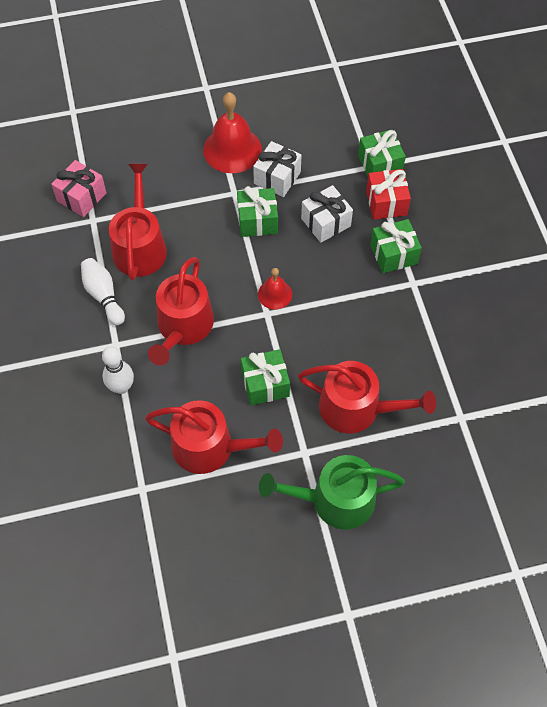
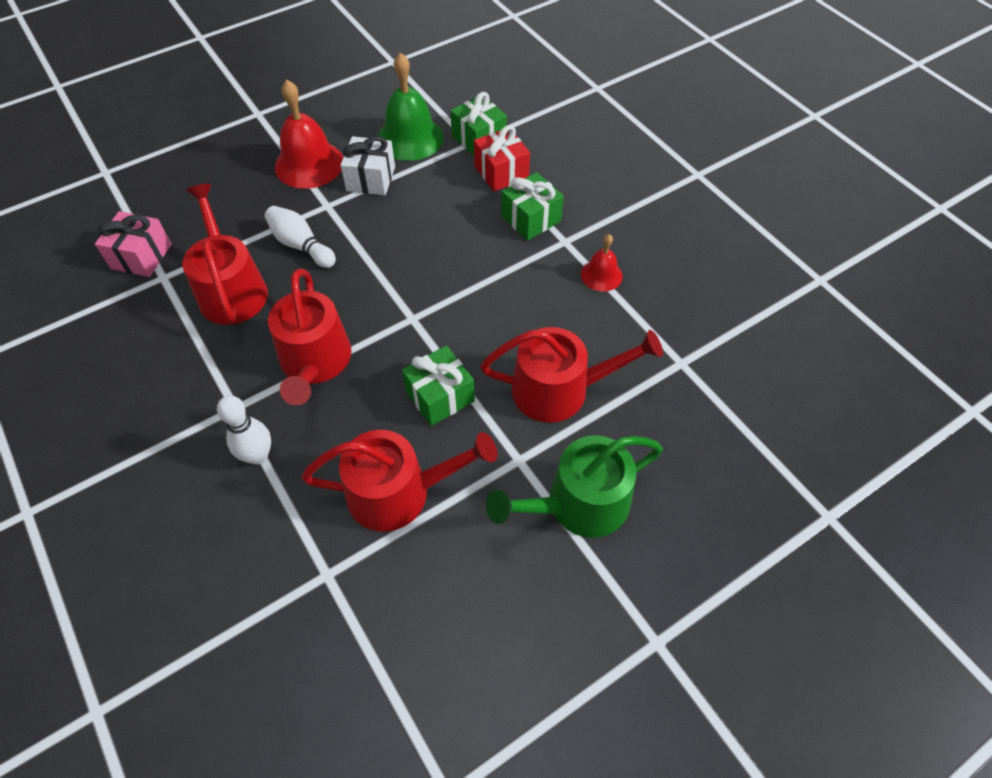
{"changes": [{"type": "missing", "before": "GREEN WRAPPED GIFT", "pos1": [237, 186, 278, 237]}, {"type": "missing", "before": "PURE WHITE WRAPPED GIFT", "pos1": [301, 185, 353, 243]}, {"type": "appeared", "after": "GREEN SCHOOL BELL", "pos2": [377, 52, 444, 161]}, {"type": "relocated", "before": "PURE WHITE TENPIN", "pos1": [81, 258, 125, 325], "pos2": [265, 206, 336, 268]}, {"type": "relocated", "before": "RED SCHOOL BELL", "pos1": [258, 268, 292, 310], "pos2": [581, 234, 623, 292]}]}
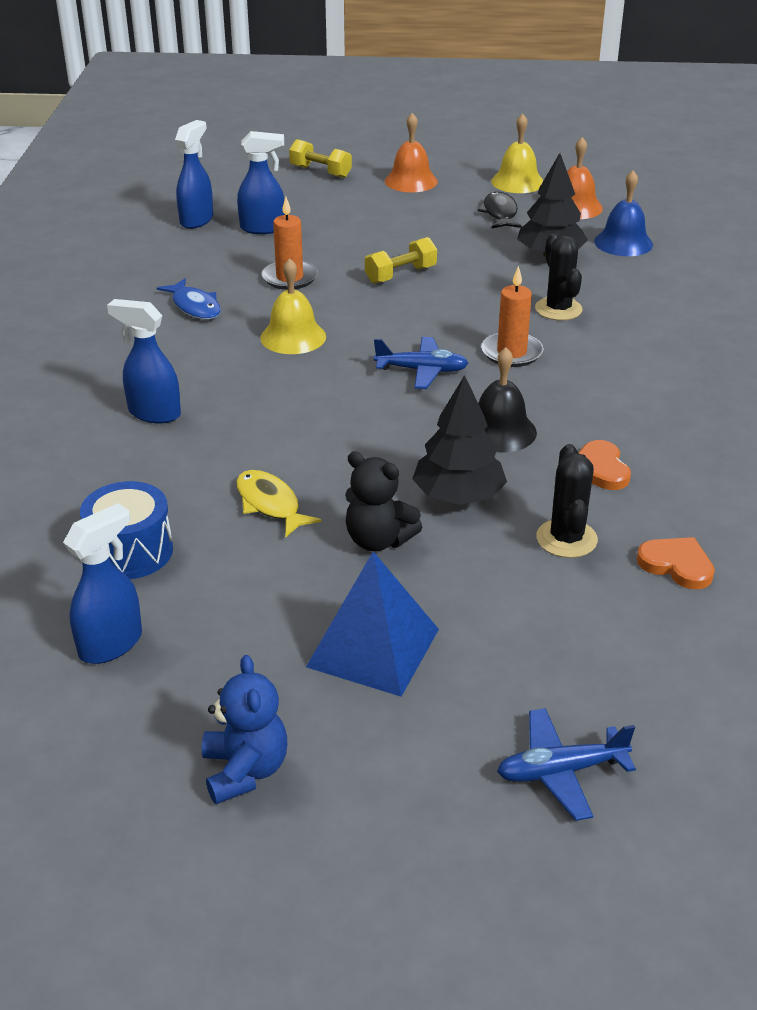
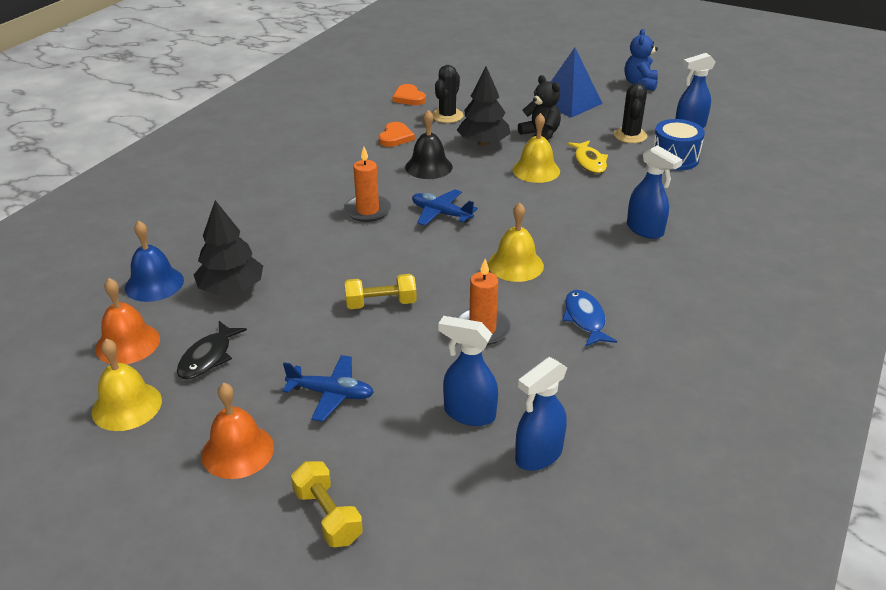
{"changes": [{"type": "appeared", "after": "GOLDEN SCHOOL BELL", "pos2": [512, 113, 560, 183]}, {"type": "relocated", "before": "ROYAL BLUE PLANE", "pos1": [497, 708, 636, 821], "pos2": [283, 355, 374, 422]}, {"type": "relocated", "before": "EBONY PRICKLY PLANT", "pos1": [535, 234, 582, 321], "pos2": [614, 83, 647, 143]}]}
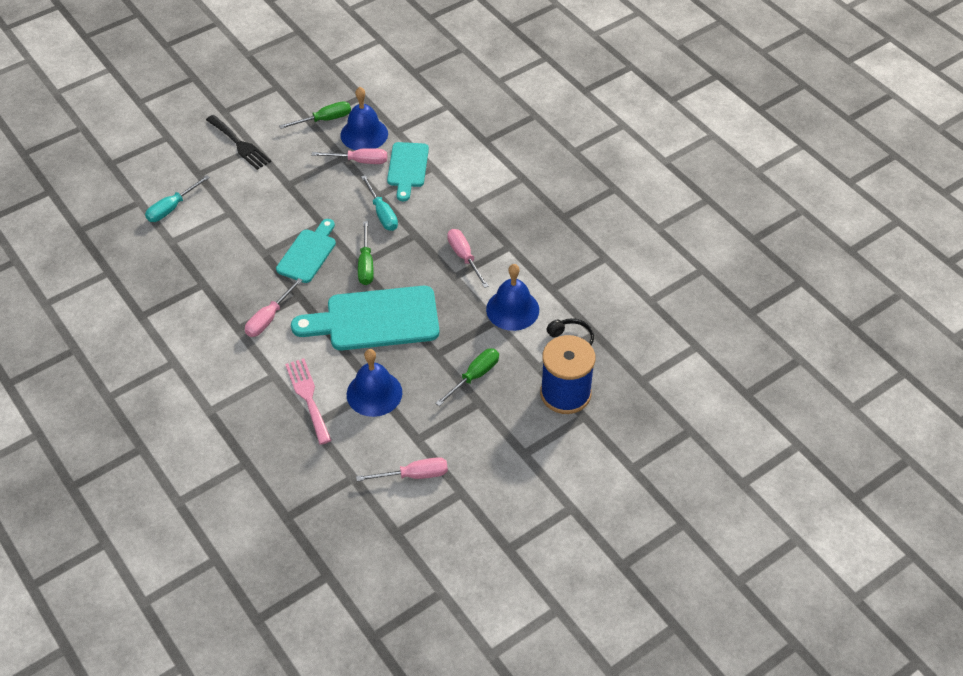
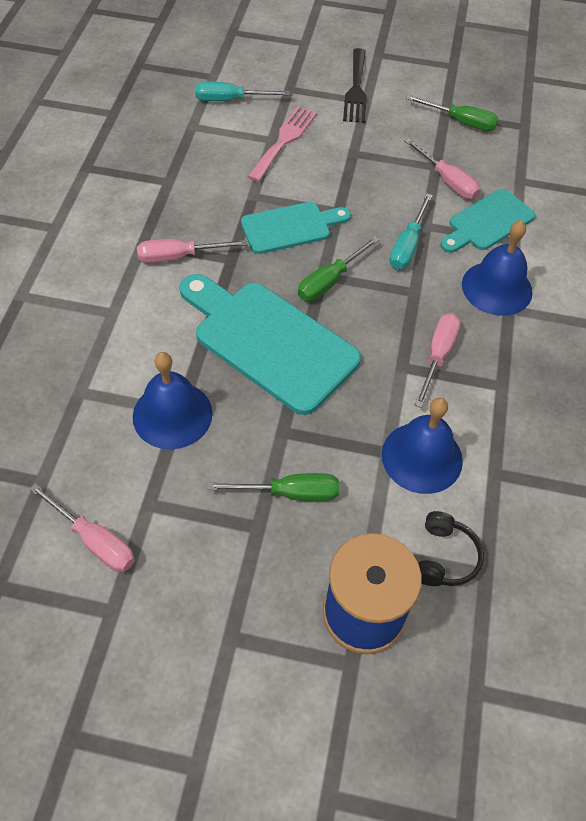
{"changes": [{"type": "relocated", "before": "ROSE-PINK TABLE FORK", "pos1": [285, 358, 332, 445], "pos2": [247, 106, 317, 182]}, {"type": "relocated", "before": "ROYAL BLUE SCHOOL BELL", "pos1": [340, 87, 388, 150], "pos2": [462, 220, 533, 316]}]}
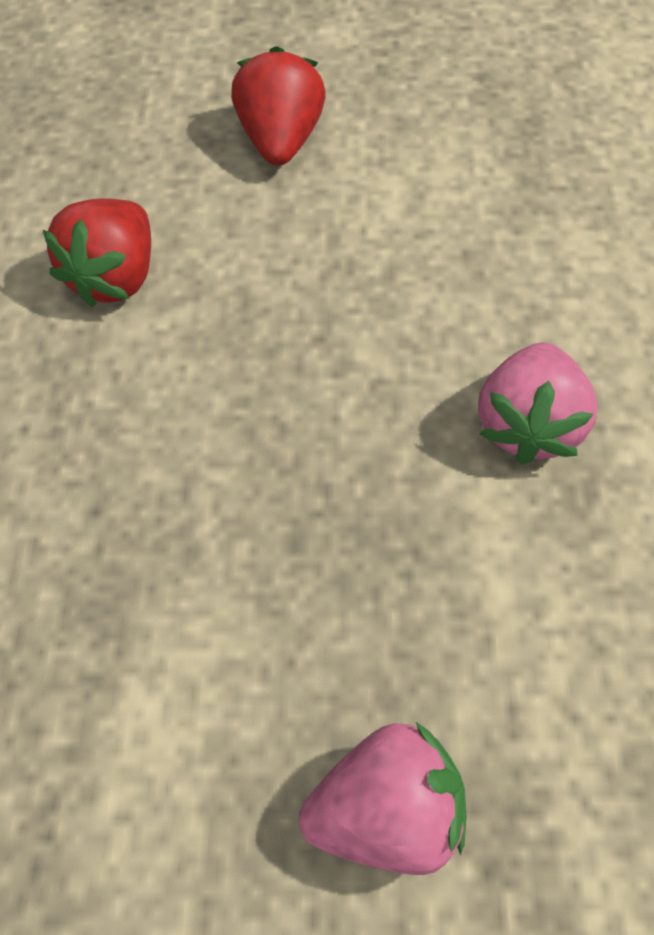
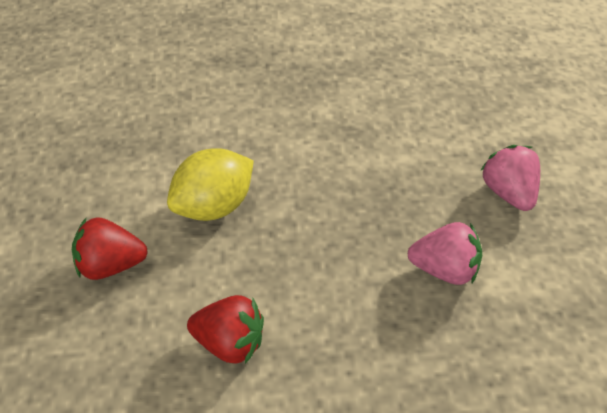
{"changes": [{"type": "appeared", "after": "GOLDEN LEMON", "pos2": [167, 148, 254, 221]}, {"type": "relocated", "before": "ROSE-PINK BERRY", "pos1": [478, 342, 598, 464], "pos2": [408, 222, 482, 285]}]}
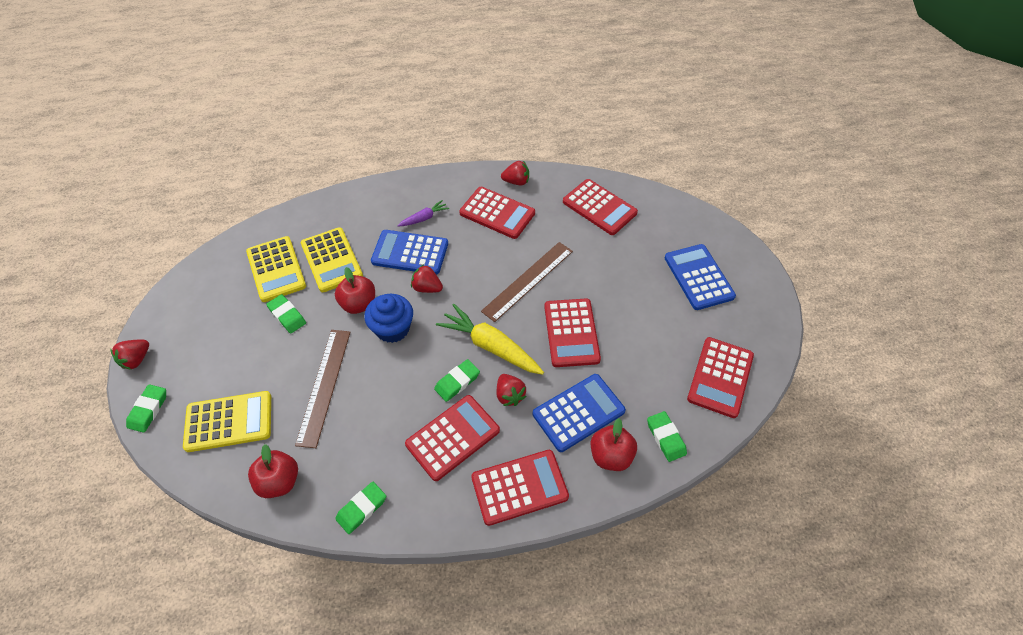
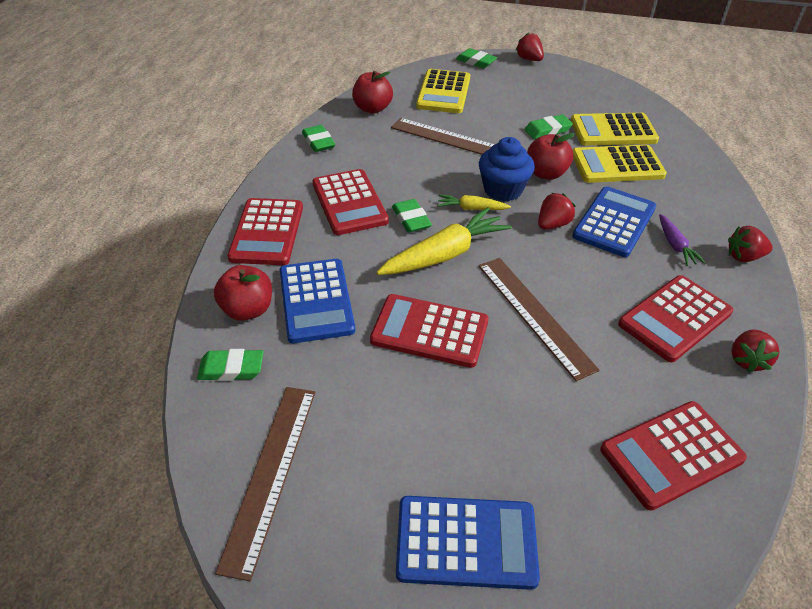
{"changes": [{"type": "appeared", "after": "GOLDEN CARROT", "pos2": [437, 195, 511, 210]}, {"type": "relocated", "before": "RED BERRY", "pos1": [497, 374, 527, 406], "pos2": [728, 226, 773, 262]}, {"type": "exchanged", "before": "RED POCKET CALCULATOR", "after": "BROWN MEASURING STICK", "pos1": [687, 337, 754, 418], "pos2": [215, 387, 315, 581]}]}
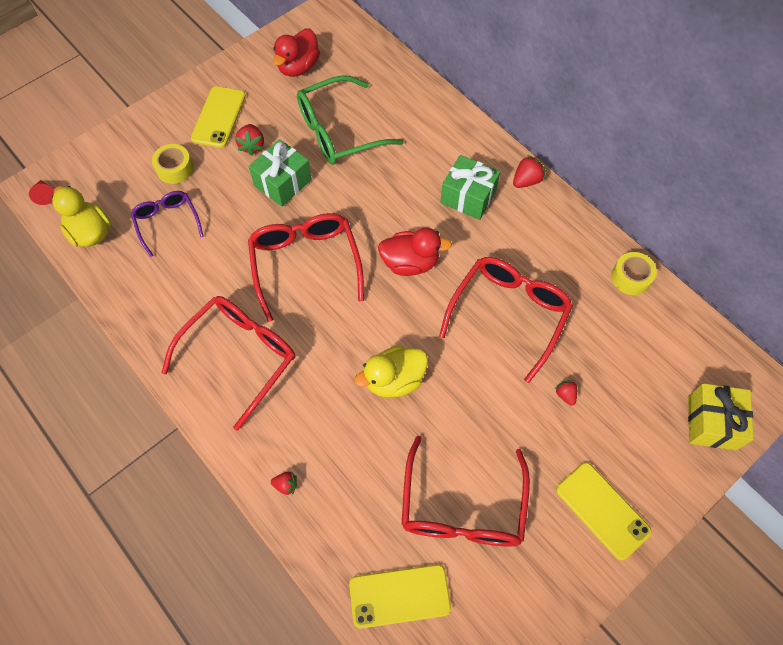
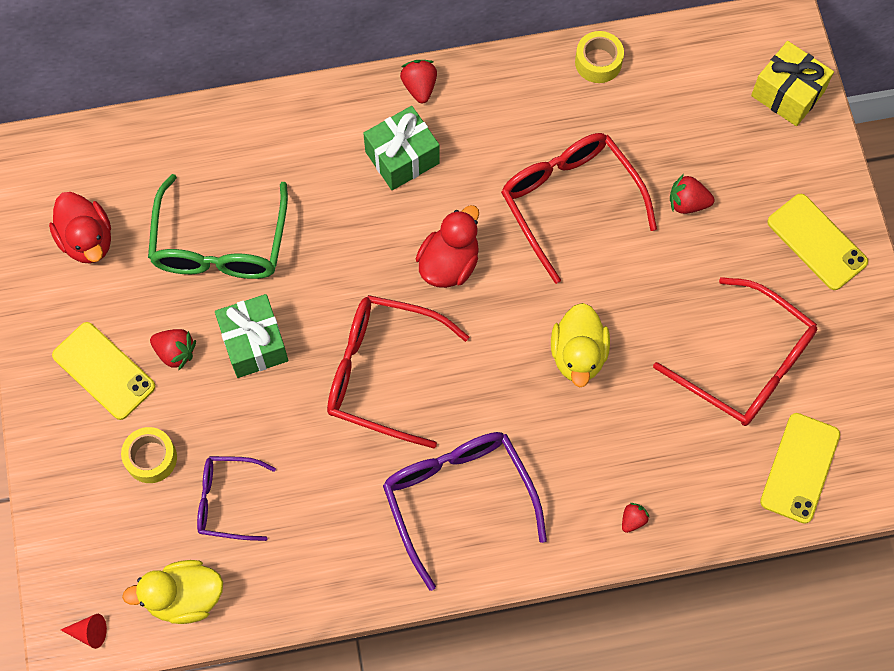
{"changes": [{"type": "colour", "before": "RED EYEGLASSES", "after": "PURPLE EYEGLASSES", "pos1": [161, 296, 295, 431], "pos2": [383, 432, 547, 591]}, {"type": "spun", "before": "GOLDEN SMARTPHONE", "pos1": [556, 462, 652, 560], "pos2": [767, 194, 868, 290], "turn": 60}, {"type": "size", "before": "RED BERRY", "pos1": [555, 380, 577, 406], "pos2": [670, 174, 714, 214], "scale": 1.55}]}
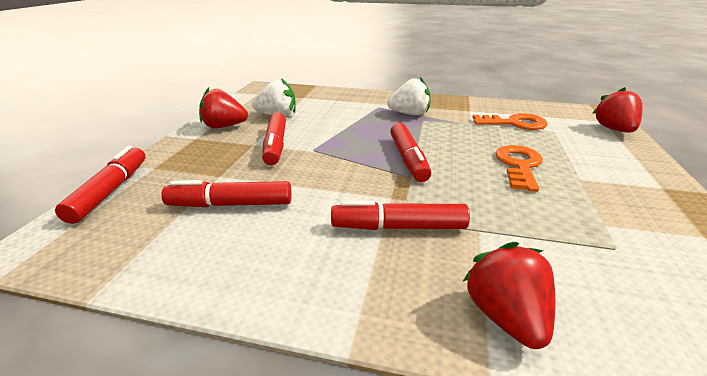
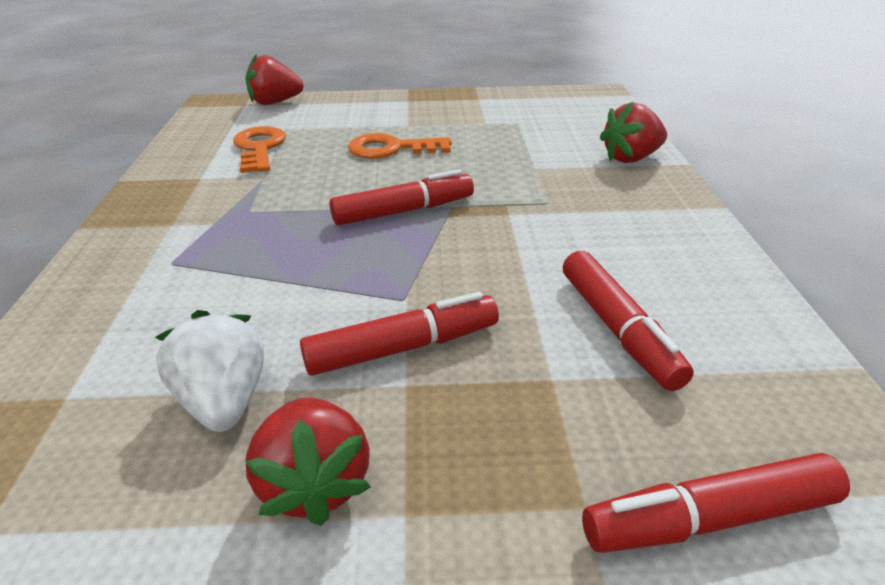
{"changes": [{"type": "missing", "before": "RED MARKER", "pos1": [331, 201, 470, 230]}, {"type": "missing", "before": "PURE WHITE BERRY", "pos1": [387, 77, 431, 115]}]}
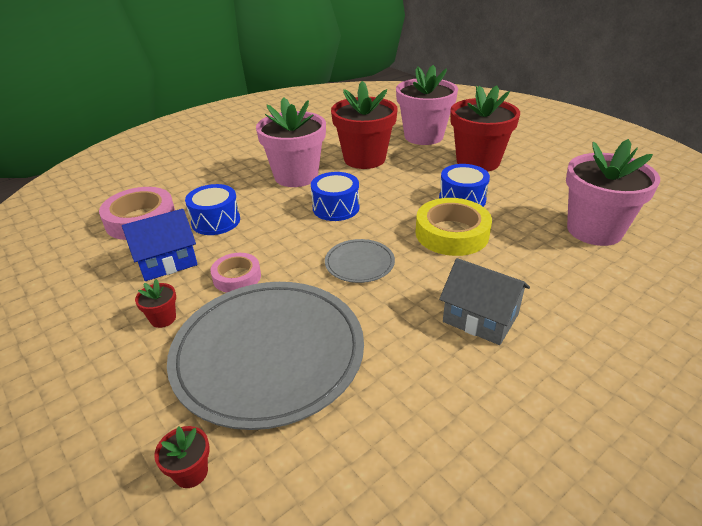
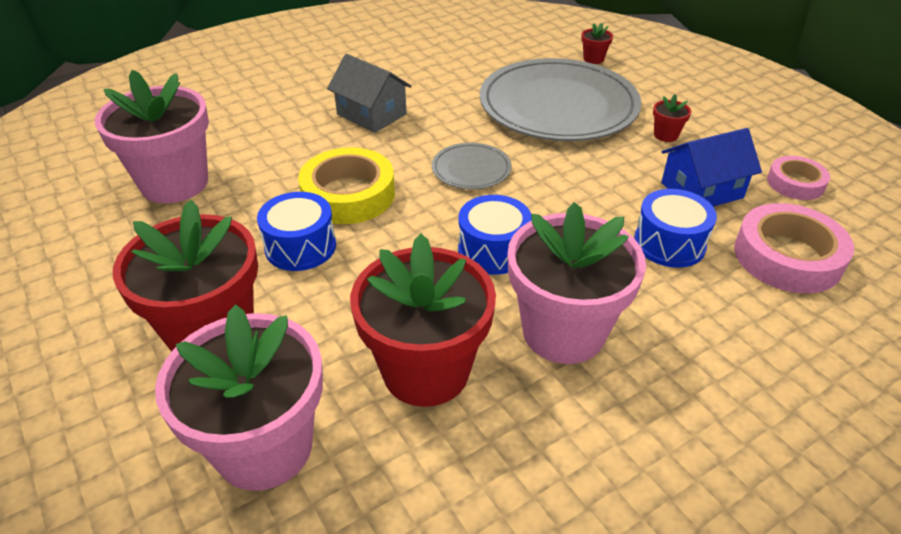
{"changes": [{"type": "relocated", "before": "ROSE-PINK TAPE", "pos1": [210, 253, 261, 293], "pos2": [767, 156, 830, 200]}]}
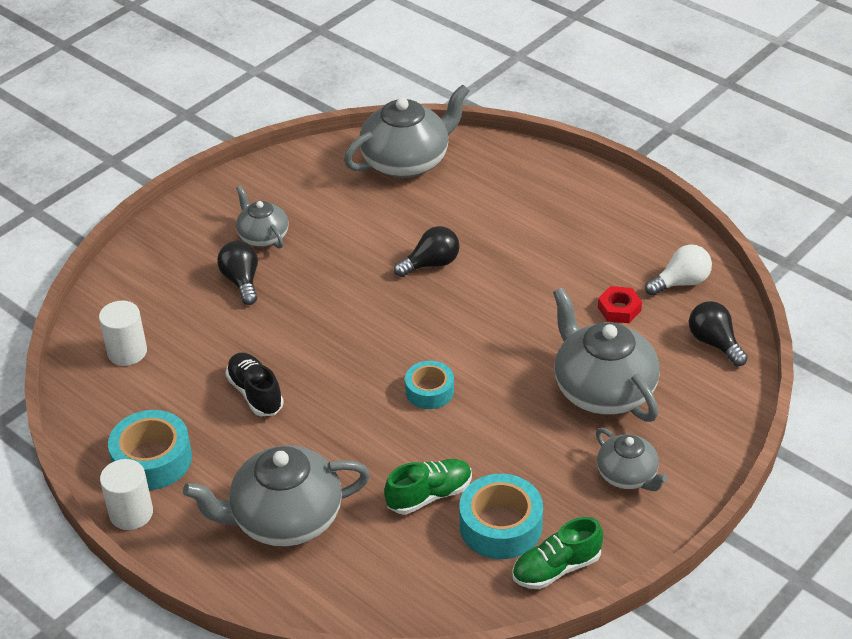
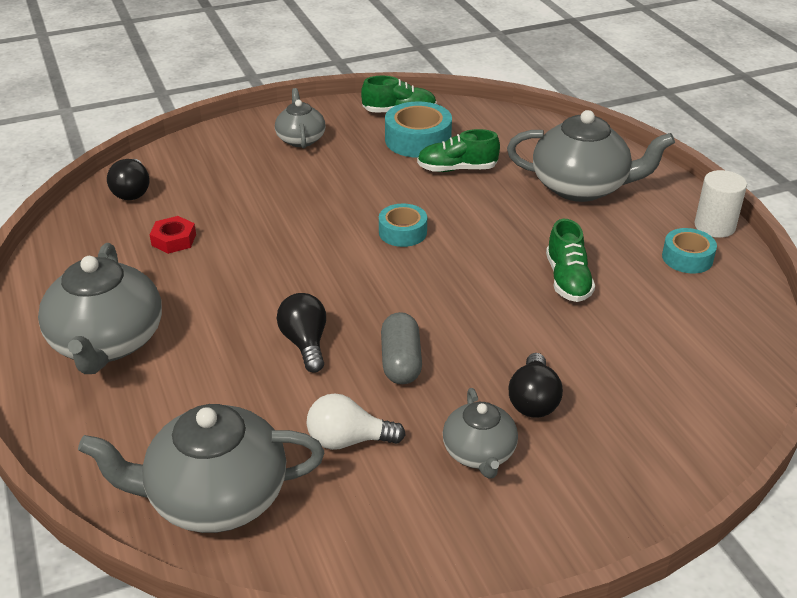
{"changes": [{"type": "missing", "before": "PURE WHITE CYLINDER SHAPE", "pos1": [99, 300, 147, 366]}, {"type": "appeared", "after": "GRAY CAPSULE", "pos2": [381, 312, 422, 384]}, {"type": "relocated", "before": "GRAY CHINA TEAPOT", "pos1": [553, 287, 660, 422], "pos2": [38, 243, 162, 374]}, {"type": "relocated", "before": "PURE WHITE LIGHTBULB", "pos1": [645, 244, 712, 296], "pos2": [306, 393, 406, 450]}, {"type": "colour", "before": "EBONY SHOE", "after": "GREEN SHOE", "pos1": [226, 353, 284, 416], "pos2": [546, 219, 595, 302]}, {"type": "spun", "before": "EBONY LIGHTBULB", "pos1": [394, 226, 459, 277], "pos2": [277, 293, 326, 373], "turn": 75}, {"type": "size", "before": "TURQUOISE TAPE", "pos1": [108, 410, 192, 490], "pos2": [662, 228, 717, 273], "scale": 0.64}]}
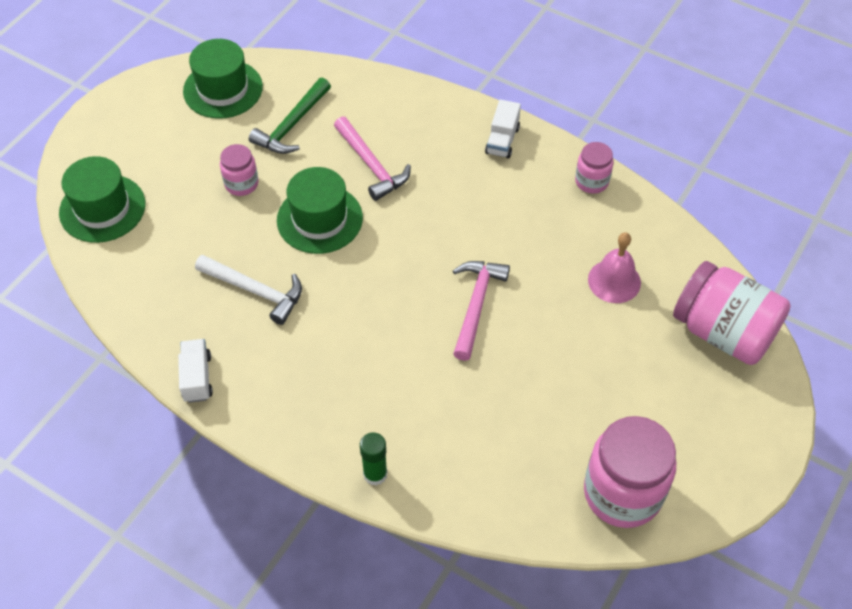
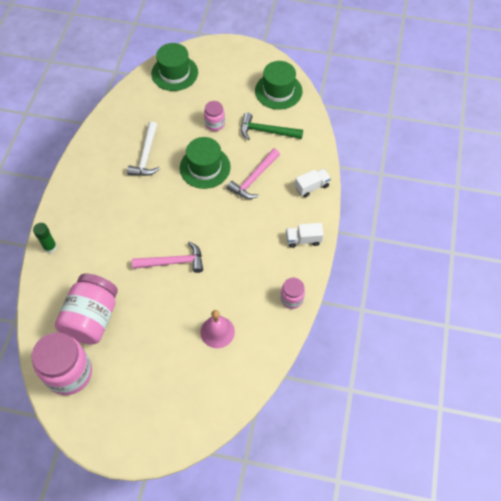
{"changes": [{"type": "relocated", "before": "PURE WHITE LORRY", "pos1": [178, 339, 213, 403], "pos2": [295, 169, 331, 197]}, {"type": "relocated", "before": "ROSE-PINK PRESERVE JAR", "pos1": [673, 261, 791, 365], "pos2": [55, 273, 118, 345]}]}
